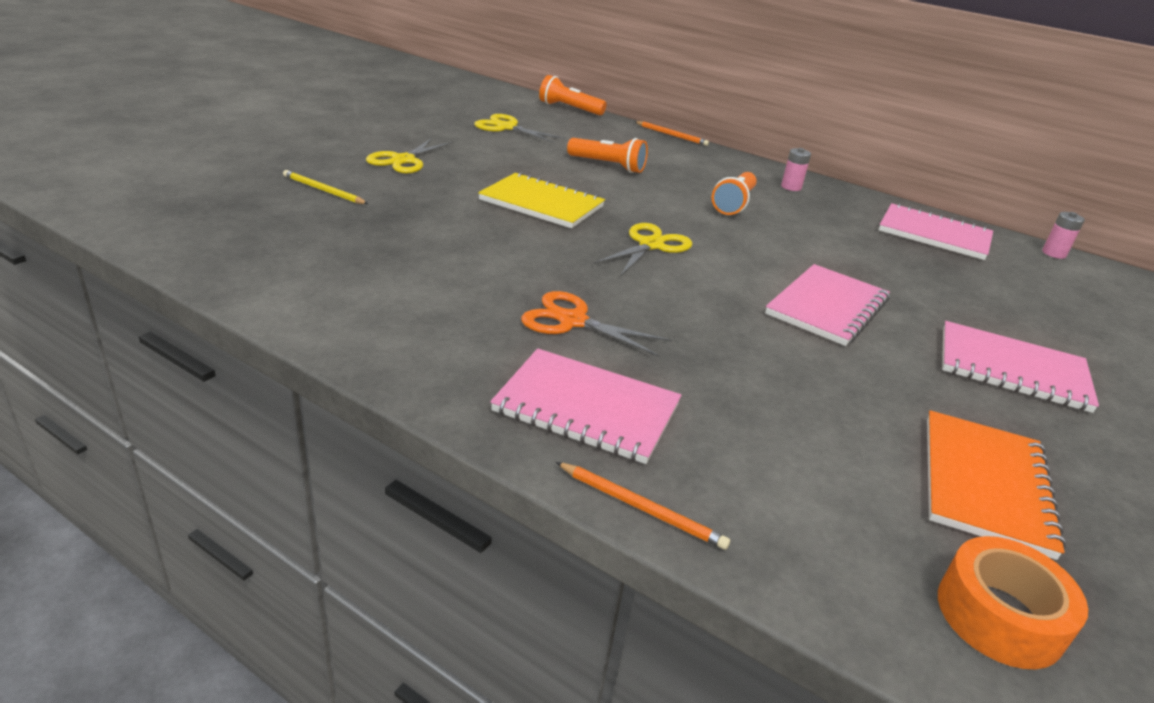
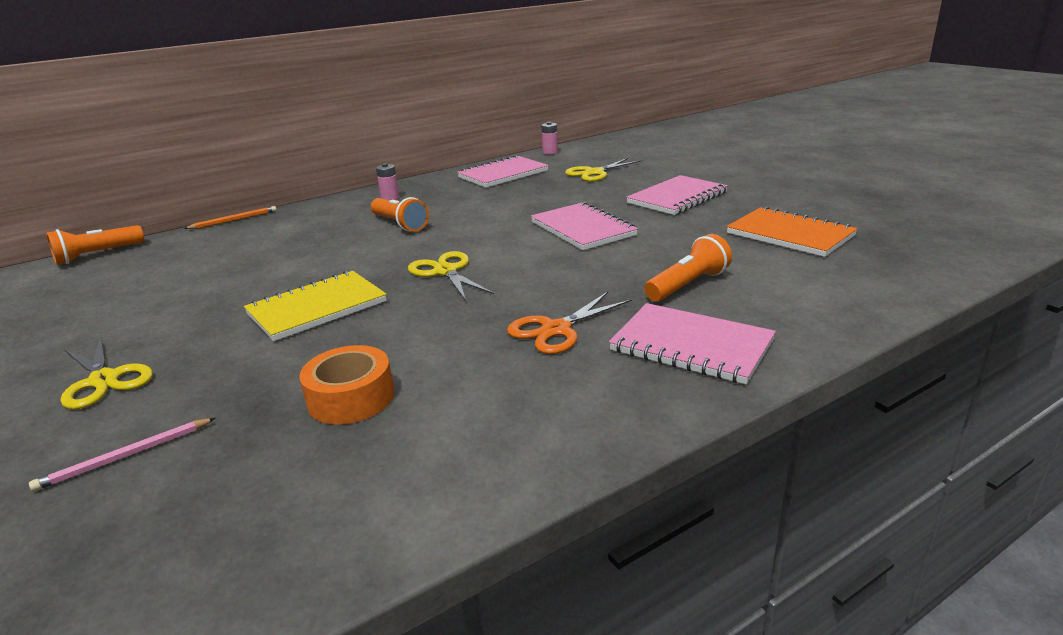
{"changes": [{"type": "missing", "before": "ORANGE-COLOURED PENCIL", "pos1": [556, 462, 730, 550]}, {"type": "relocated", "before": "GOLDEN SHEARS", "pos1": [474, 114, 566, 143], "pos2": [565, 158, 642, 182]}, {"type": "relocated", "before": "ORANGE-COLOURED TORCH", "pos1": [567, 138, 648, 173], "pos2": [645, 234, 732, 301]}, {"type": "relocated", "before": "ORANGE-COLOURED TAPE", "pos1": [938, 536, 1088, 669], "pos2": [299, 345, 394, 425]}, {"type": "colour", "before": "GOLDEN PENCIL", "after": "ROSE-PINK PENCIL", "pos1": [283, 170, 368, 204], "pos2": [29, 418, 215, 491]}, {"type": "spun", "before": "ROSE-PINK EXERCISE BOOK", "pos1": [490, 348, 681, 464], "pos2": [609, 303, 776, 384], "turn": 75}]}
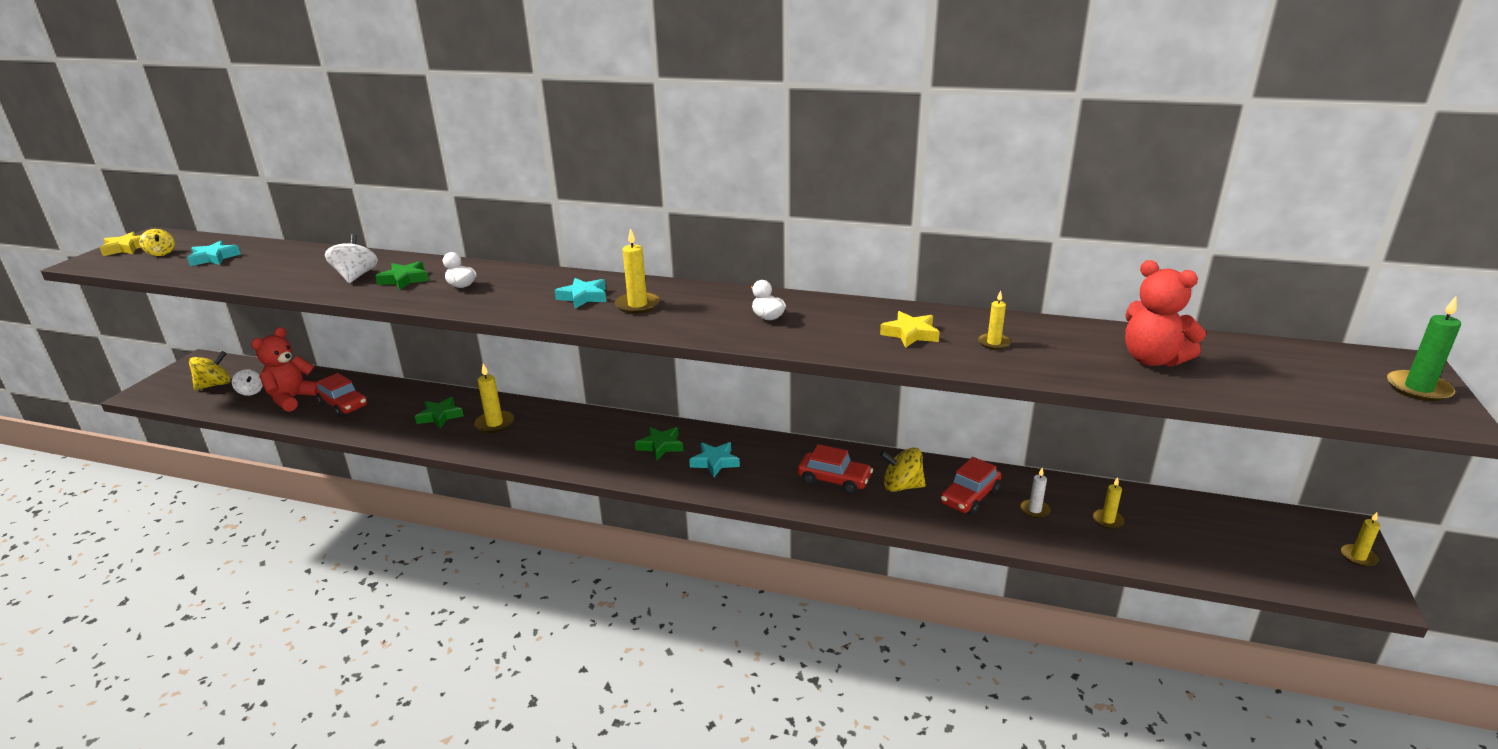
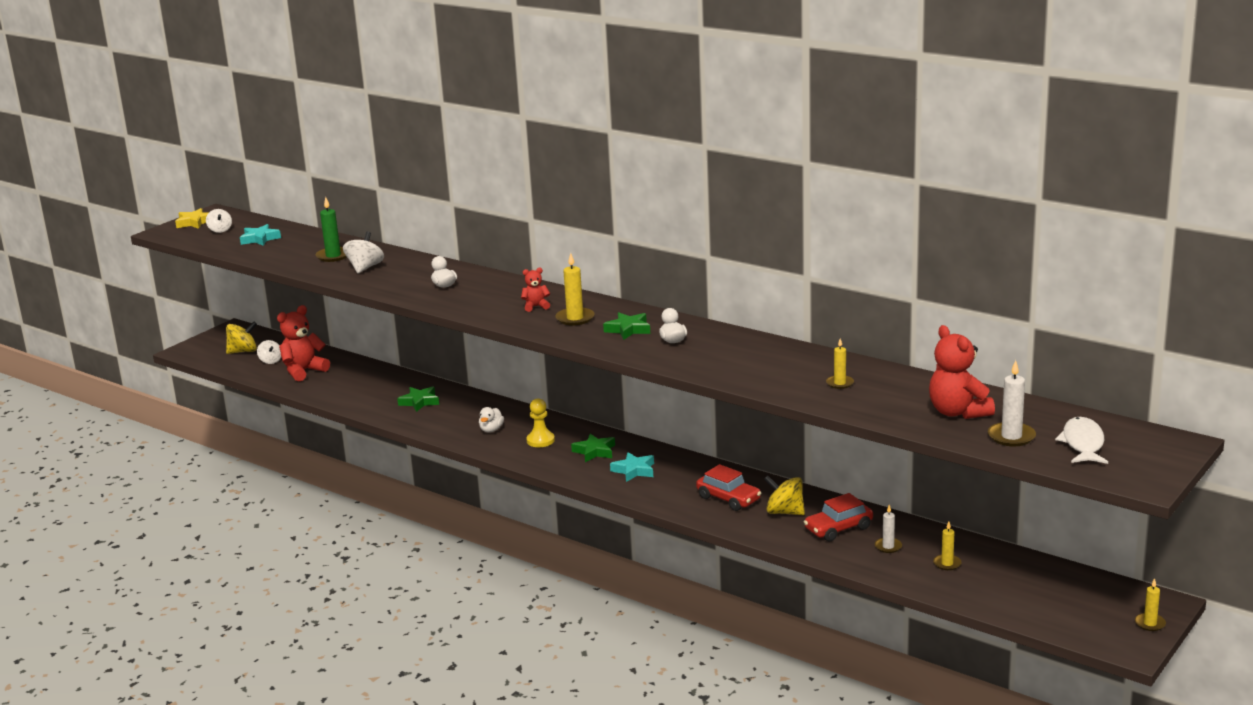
{"changes": [{"type": "missing", "before": "RED AUTOMOBILE", "pos1": [315, 373, 368, 417]}, {"type": "missing", "before": "GOLDEN PILLAR CANDLE", "pos1": [474, 364, 514, 433]}, {"type": "missing", "before": "GOLDEN STAR", "pos1": [880, 311, 940, 348]}, {"type": "appeared", "after": "PURE WHITE DUCK", "pos2": [479, 407, 504, 433]}, {"type": "appeared", "after": "GOLDEN GAME PAWN", "pos2": [526, 398, 555, 447]}, {"type": "appeared", "after": "PURE WHITE PILLAR CANDLE", "pos2": [988, 360, 1036, 446]}, {"type": "appeared", "after": "PURE WHITE FISH", "pos2": [1055, 417, 1108, 464]}, {"type": "relocated", "before": "GREEN STAR", "pos1": [375, 261, 429, 290], "pos2": [603, 312, 650, 340]}, {"type": "relocated", "before": "GREEN PILLAR CANDLE", "pos1": [1387, 297, 1461, 401], "pos2": [315, 197, 347, 262]}, {"type": "exchanged", "before": "TURQUOISE STAR", "after": "RED TEDDY", "pos1": [555, 278, 606, 309], "pos2": [521, 268, 550, 312]}, {"type": "colour", "before": "GOLDEN SPINNING TOP", "after": "PURE WHITE SPINNING TOP", "pos1": [139, 229, 175, 256], "pos2": [206, 209, 232, 233]}]}
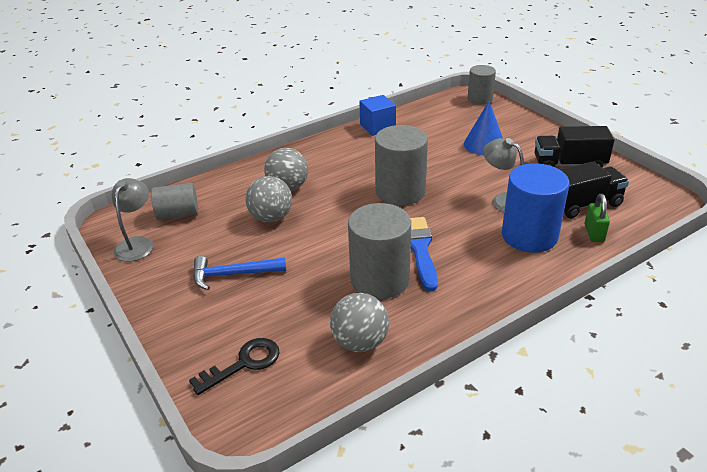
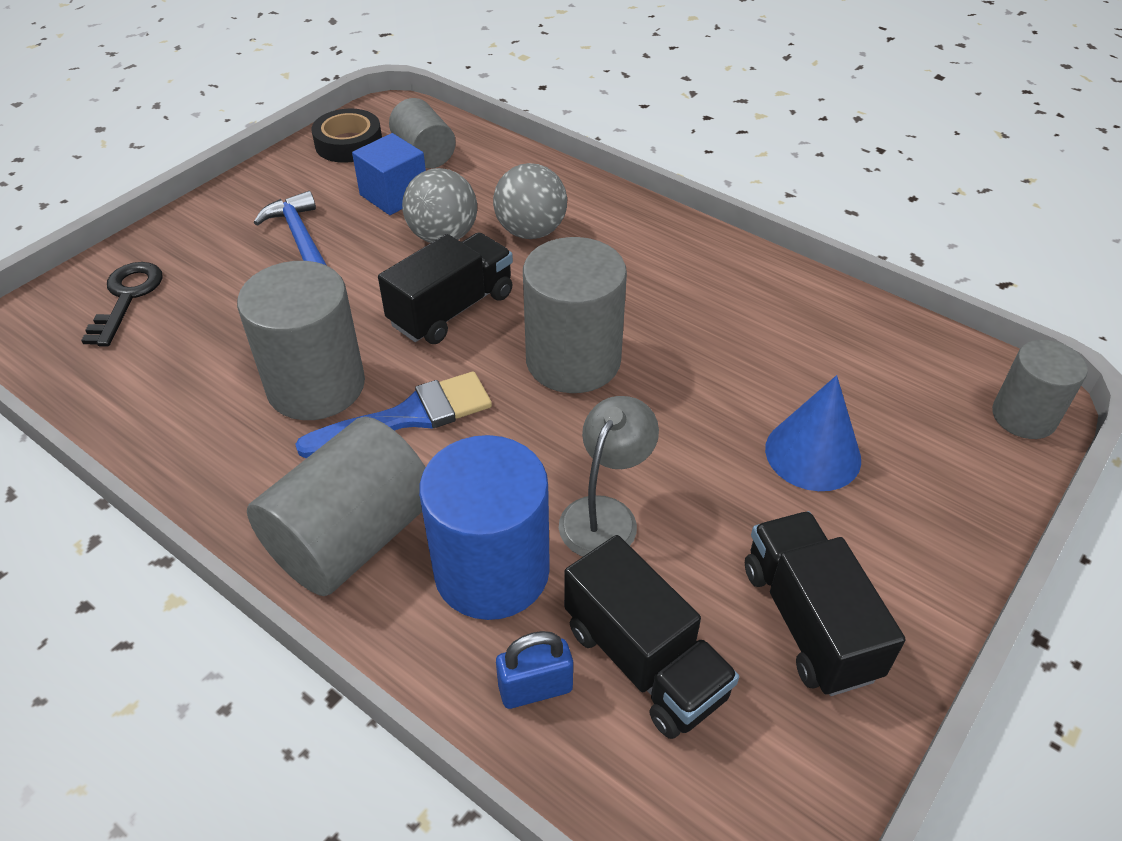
{"changes": [{"type": "missing", "before": "GRAY PLAY BALL", "pos1": [330, 293, 389, 352]}, {"type": "appeared", "after": "GRAY CYLINDER SHAPE", "pos2": [247, 417, 426, 596]}, {"type": "appeared", "after": "EBONY LORRY", "pos2": [378, 232, 513, 344]}, {"type": "relocated", "before": "ROYAL BLUE CUBE", "pos1": [359, 95, 396, 136], "pos2": [352, 133, 426, 215]}, {"type": "exchanged", "before": "GRAY LAMP", "after": "EBONY TAPE", "pos1": [112, 178, 153, 262], "pos2": [311, 109, 382, 163]}, {"type": "colour", "before": "GREEN LOCK", "after": "ROYAL BLUE LOCK", "pos1": [585, 194, 610, 242], "pos2": [496, 631, 573, 709]}, {"type": "spun", "before": "EBONY LATCHKEY", "pos1": [189, 338, 280, 395], "pos2": [81, 262, 163, 347], "turn": -120}]}
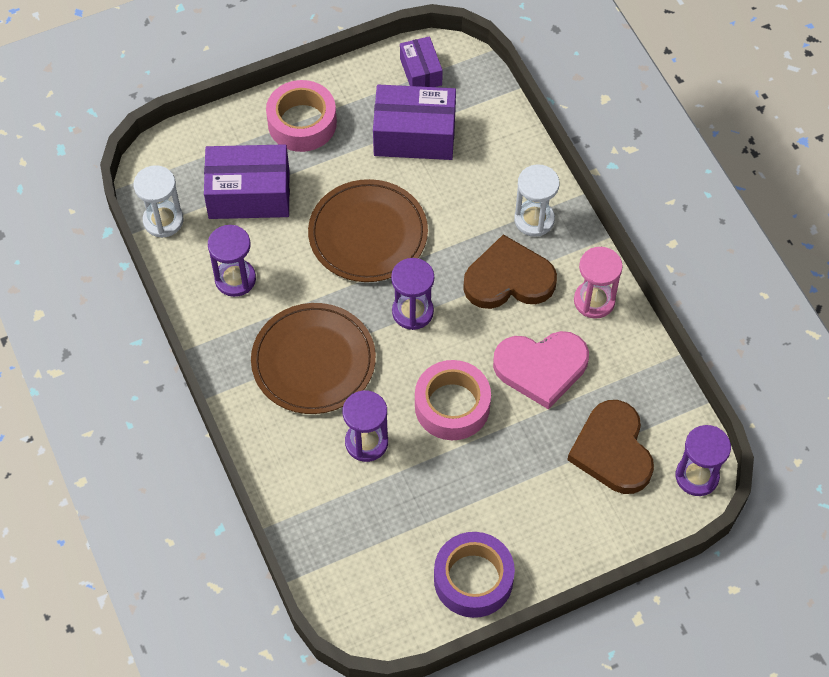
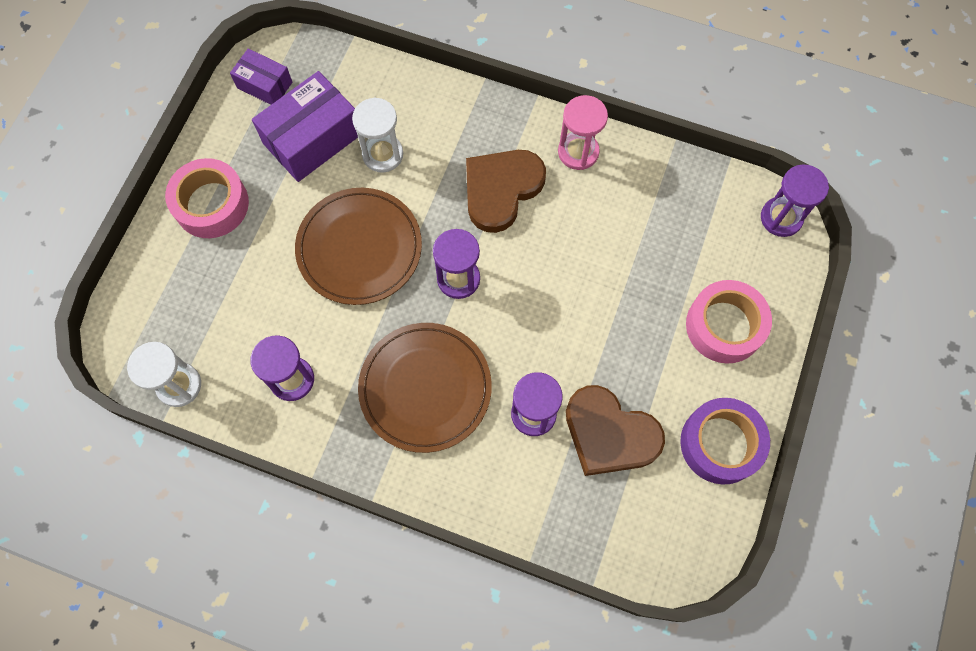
{"changes": [{"type": "missing", "before": "PURPLE PACKAGE", "pos1": [204, 144, 290, 219]}, {"type": "missing", "before": "ROSE-PINK LOVE HEART", "pos1": [493, 331, 589, 409]}, {"type": "relocated", "before": "ROSE-PINK TAPE", "pos1": [415, 360, 491, 440], "pos2": [686, 280, 772, 363]}, {"type": "relocated", "before": "PURE WHITE HOURGLASS", "pos1": [514, 164, 560, 237], "pos2": [352, 97, 403, 173]}, {"type": "relocated", "before": "BROWN LOVE HEART", "pos1": [568, 400, 654, 494], "pos2": [566, 385, 665, 476]}]}
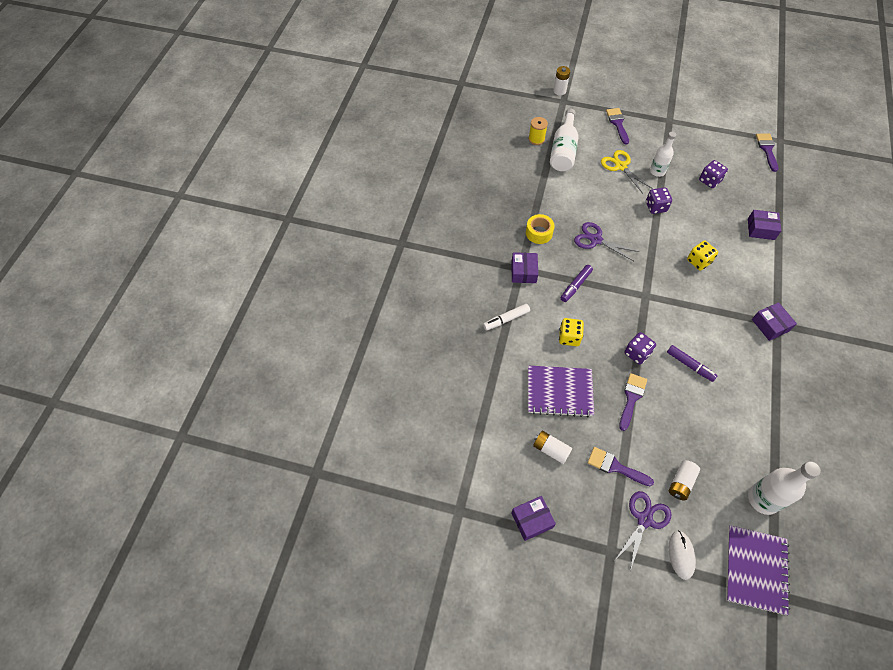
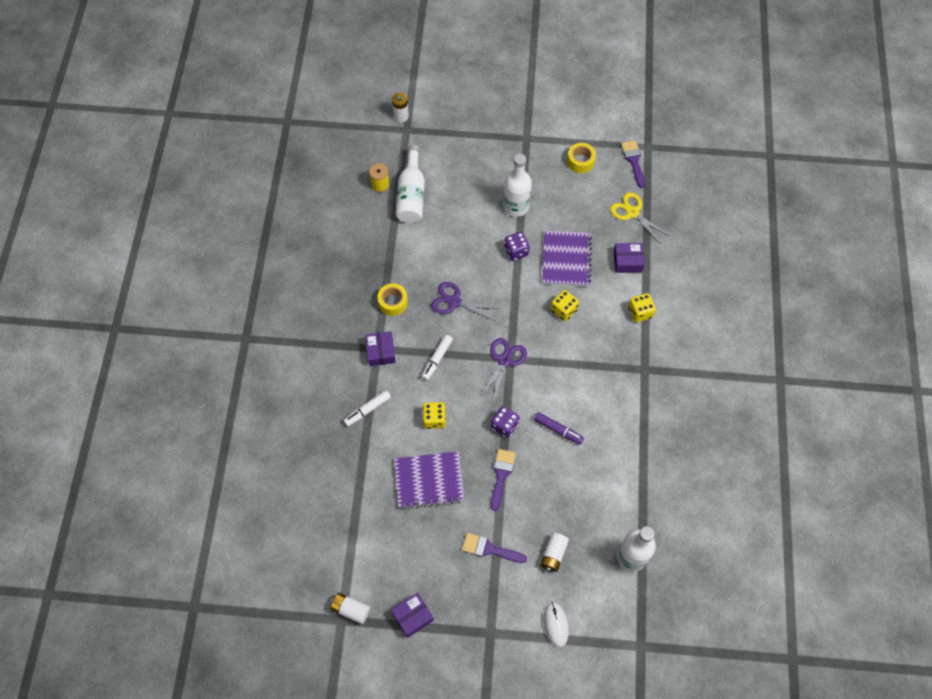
{"changes": [{"type": "missing", "before": "PURPLE PAINTBRUSH", "pos1": [606, 108, 629, 145]}, {"type": "missing", "before": "PURPLE GAME DIE", "pos1": [699, 160, 728, 188]}, {"type": "missing", "before": "PURPLE PACKAGE", "pos1": [752, 302, 797, 341]}, {"type": "appeared", "after": "GOLDEN TAPE", "pos2": [567, 143, 596, 173]}, {"type": "appeared", "after": "GOLDEN GAME DIE", "pos2": [628, 293, 656, 322]}, {"type": "relocated", "before": "PURE WHITE AA BATTERY", "pos1": [533, 431, 572, 464], "pos2": [331, 593, 370, 624]}, {"type": "relocated", "before": "GOLDEN SHEARS", "pos1": [601, 150, 653, 194], "pos2": [610, 192, 670, 244]}, {"type": "relocated", "before": "PURPLE SHEARS", "pos1": [614, 491, 671, 571], "pos2": [479, 338, 527, 402]}, {"type": "relocated", "before": "PURPLE EXERCISE BOOK", "pos1": [726, 525, 790, 615], "pos2": [542, 230, 592, 287]}, {"type": "colour", "before": "PURPLE MARKER", "after": "PURE WHITE MARKER", "pos1": [560, 265, 593, 302], "pos2": [421, 335, 453, 381]}, {"type": "size", "before": "PURE WHITE DRINK BOTTLE", "pos1": [650, 132, 676, 177], "pos2": [503, 154, 532, 217], "scale": 1.51}]}
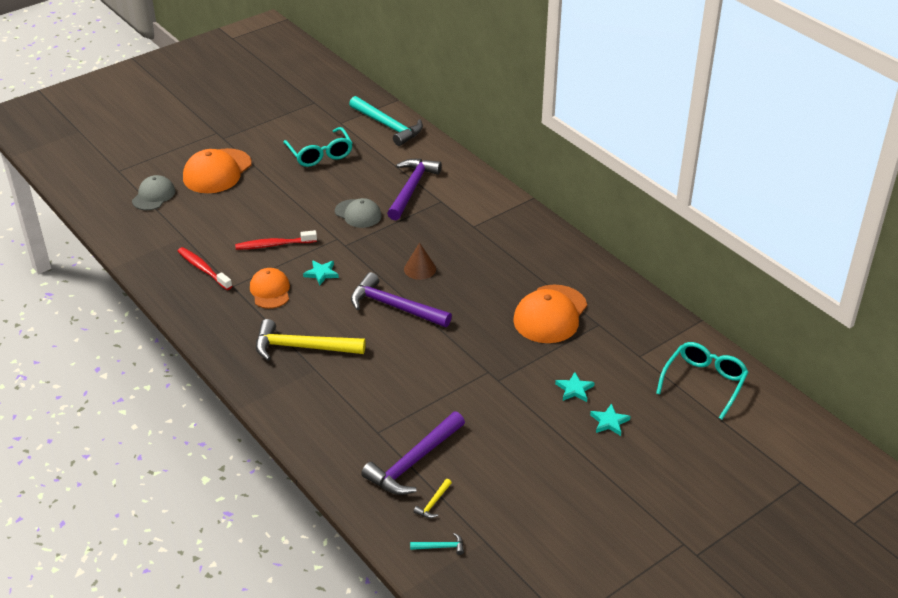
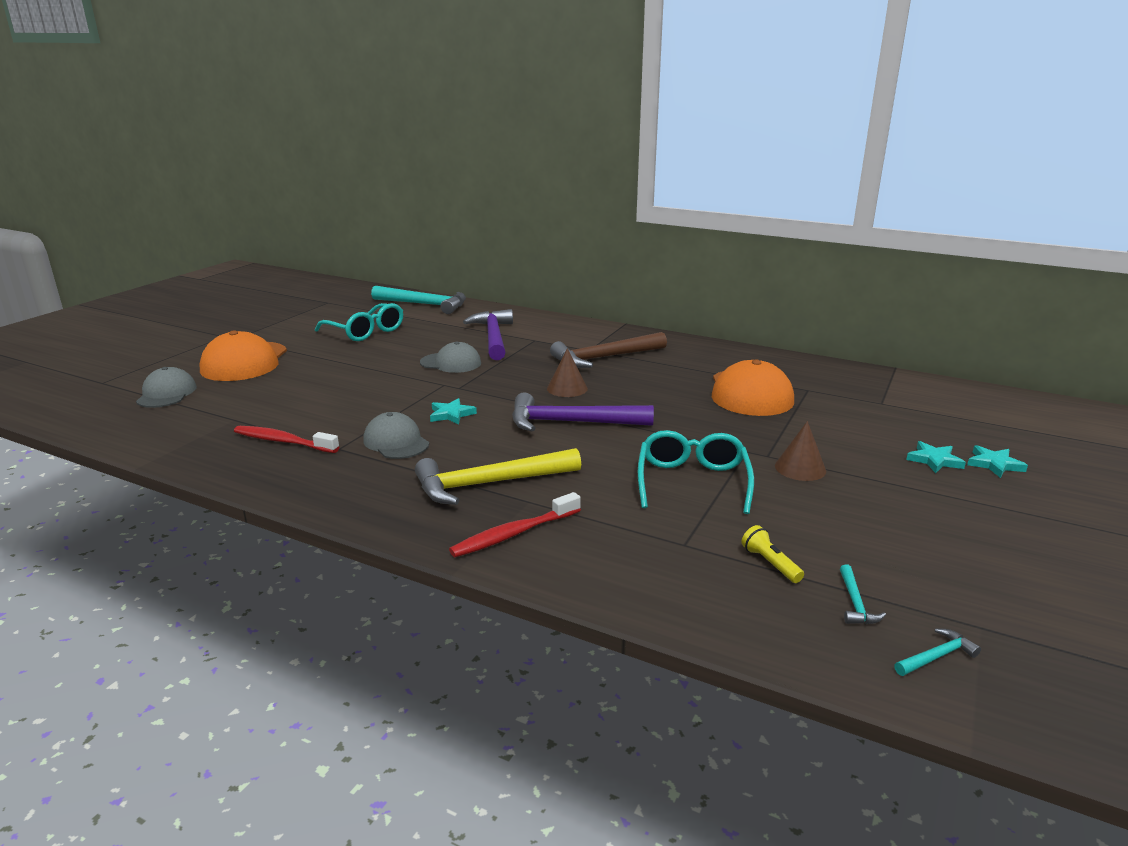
{"changes": [{"type": "appeared", "after": "BROWN HAMMER", "pos2": [550, 332, 667, 368]}, {"type": "appeared", "after": "BROWN CONE SHAPE", "pos2": [775, 421, 826, 481]}, {"type": "relocated", "before": "RED TOOTH BRUSH", "pos1": [235, 230, 317, 250], "pos2": [449, 492, 581, 557]}, {"type": "relocated", "before": "TURQUOISE STAR", "pos1": [555, 372, 595, 402], "pos2": [967, 445, 1028, 478]}, {"type": "relocated", "before": "TURQUOISE EYEGLASSES", "pos1": [656, 342, 748, 420], "pos2": [638, 430, 754, 514]}, {"type": "exchanged", "before": "PURPLE HAMMER", "after": "GOLDEN TORCH", "pos1": [361, 412, 465, 495], "pos2": [742, 525, 804, 583]}, {"type": "colour", "before": "ORANGE-COLOURED CAP", "after": "GRAY CAP", "pos1": [250, 268, 290, 309], "pos2": [363, 412, 429, 459]}, {"type": "colour", "before": "GOLDEN HAMMER", "after": "TURQUOISE HAMMER", "pos1": [413, 479, 452, 518], "pos2": [840, 564, 886, 624]}]}
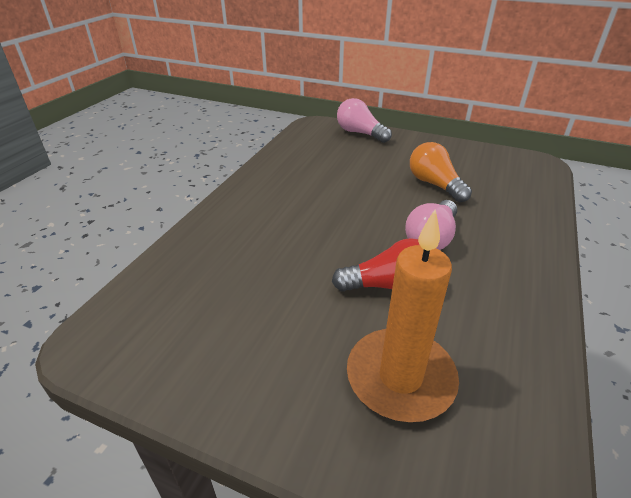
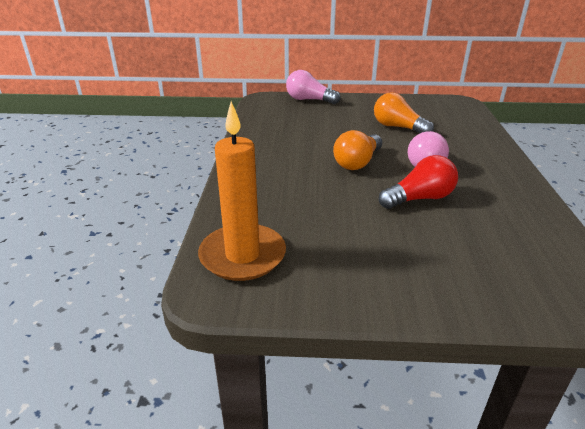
{"changes": [{"type": "appeared", "after": "ORANGE-COLOURED LIGHTBULB", "pos2": [333, 130, 382, 170]}, {"type": "relocated", "before": "ORANGE-COLOURED PILLAR CANDLE", "pos1": [347, 209, 459, 422], "pos2": [198, 101, 286, 281]}]}
